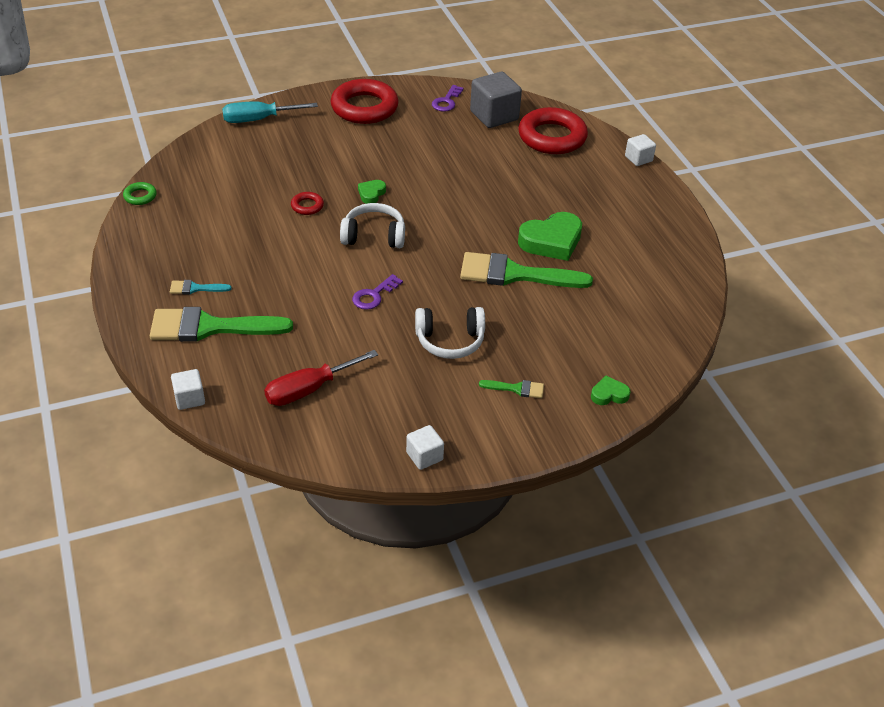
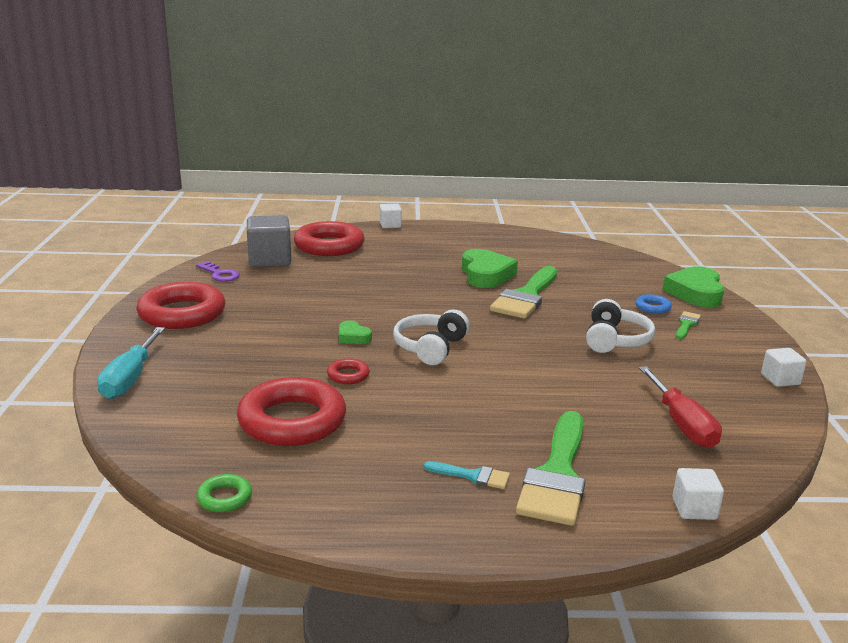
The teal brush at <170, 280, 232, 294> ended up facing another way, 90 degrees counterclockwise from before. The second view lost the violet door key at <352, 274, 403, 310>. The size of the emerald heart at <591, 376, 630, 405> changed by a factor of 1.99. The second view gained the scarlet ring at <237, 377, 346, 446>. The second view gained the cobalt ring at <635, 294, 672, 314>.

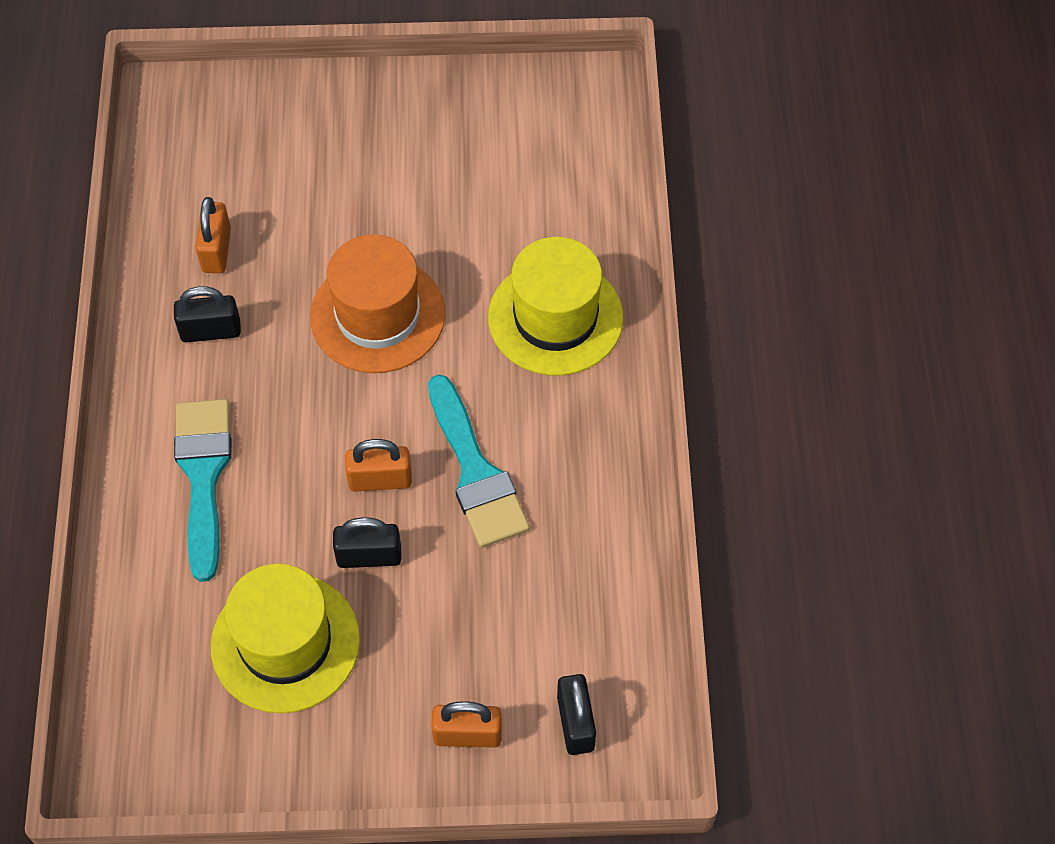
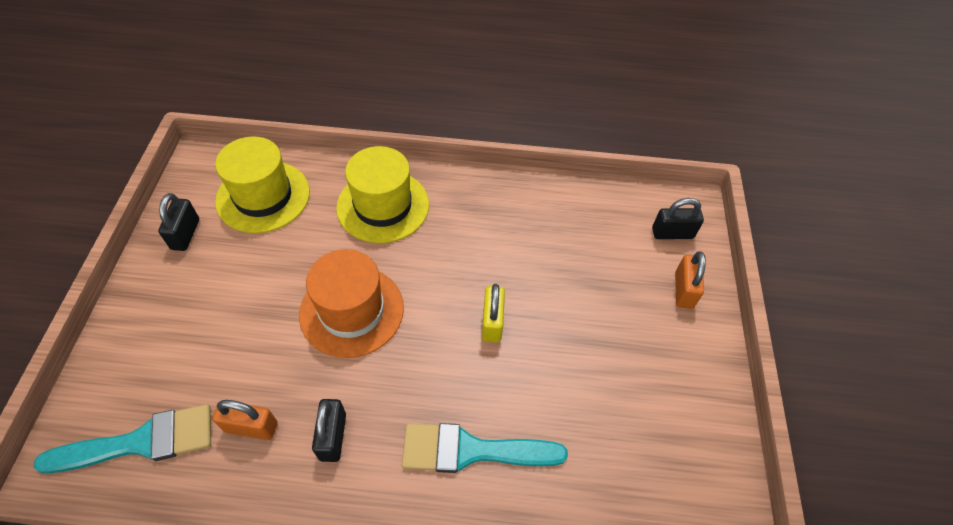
The yellow hat ended up elsewhere, having gone from <211, 564, 360, 713> to <215, 137, 310, 233>. The black padlock ended up elsewhere, having gone from <333, 517, 401, 568> to <158, 193, 199, 251>. What was the orange padlock at <345, 439, 412, 492> turned into the yellow padlock at <482, 284, 505, 343>. The teal brush ended up elsewhere, having gone from <428, 374, 530, 548> to <34, 404, 211, 473>.

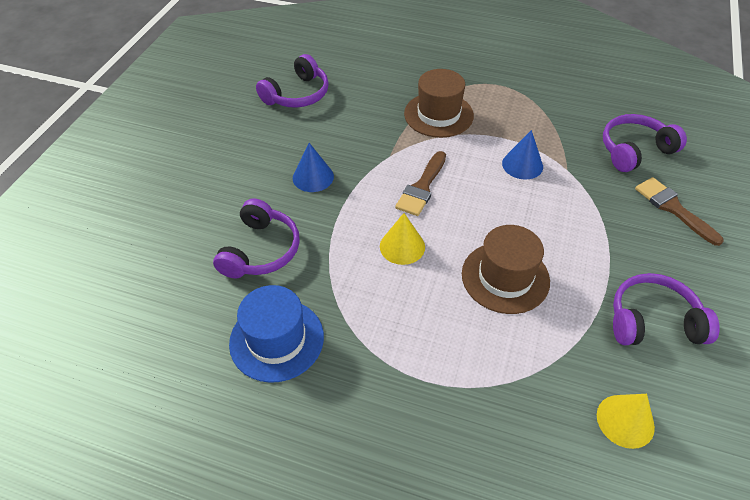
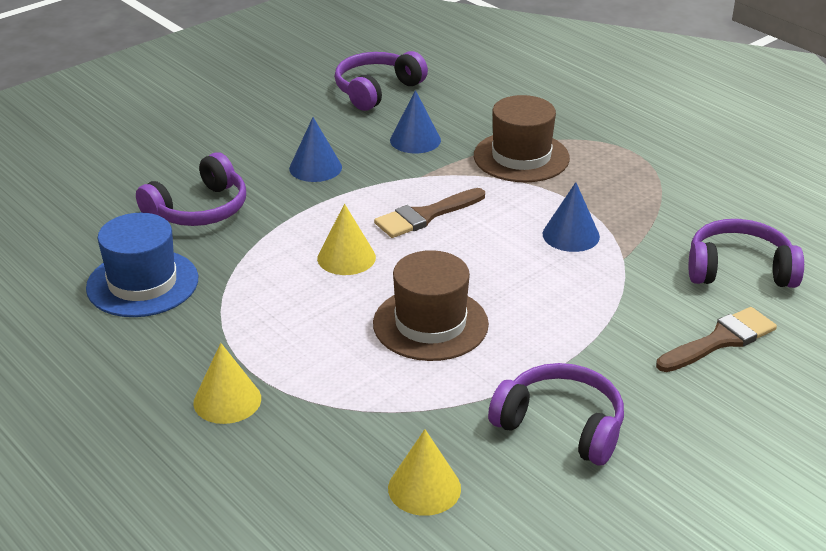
The violet headset at <256, 54, 329, 108> ended up facing another way, 150 degrees clockwise from before. The brown brush at <635, 177, 724, 246> ended up facing another way, 60 degrees clockwise from before. The second view gained the yellow solid cone at <194, 343, 261, 424>. The second view gained the cobalt solid cone at <390, 90, 441, 153>.

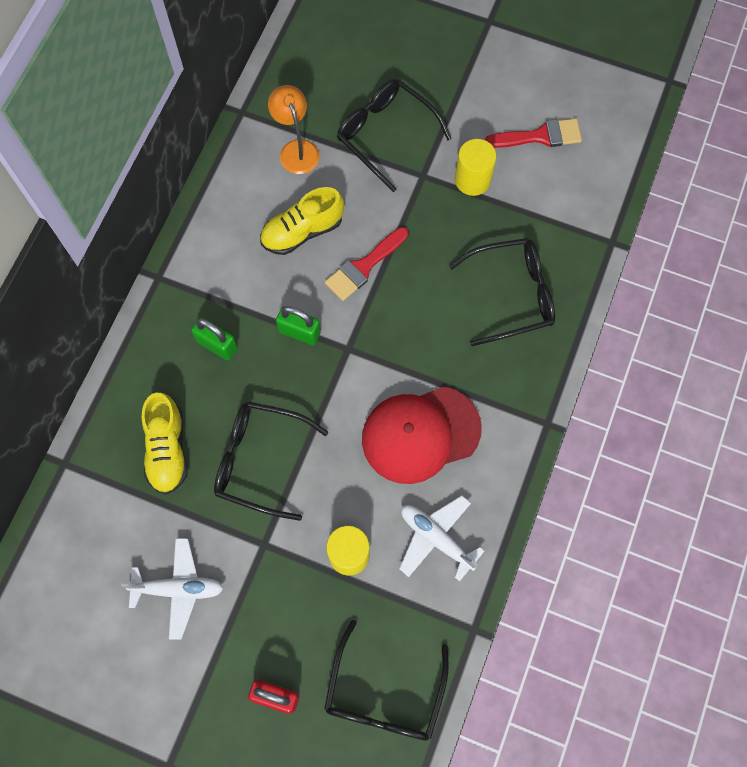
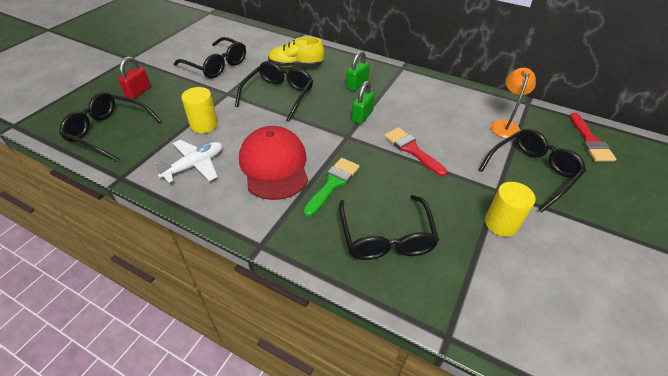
Where the white plane stood at <121, 538, 223, 639>, the black glasses came to stand at <174, 37, 246, 78>. The second view lost the yellow sneaker at <260, 187, 344, 255>. The orange lamp at <268, 85, 319, 174> ended up facing another way, 60 degrees counterclockwise from before. The scarlet brush ended up elsewhere, having gone from <485, 118, 582, 148> to <570, 113, 616, 161>. The second view gained the emerald brush at <303, 158, 360, 217>.

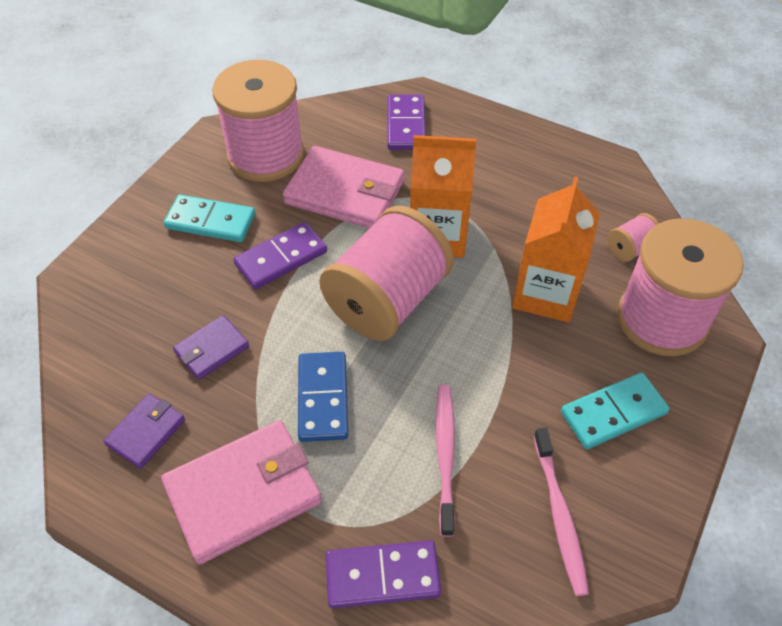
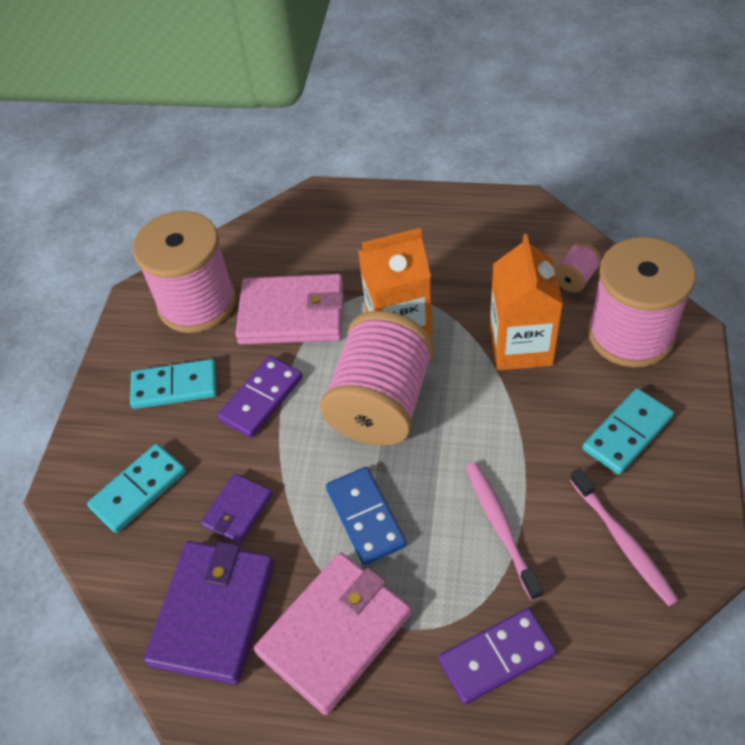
The size of the violet card wallet at <104, 394, 185, 469> changed by a factor of 1.91. The second view lost the violet domino tile at <388, 94, 426, 150>. The second view gained the teal domino tile at <87, 443, 186, 533>.

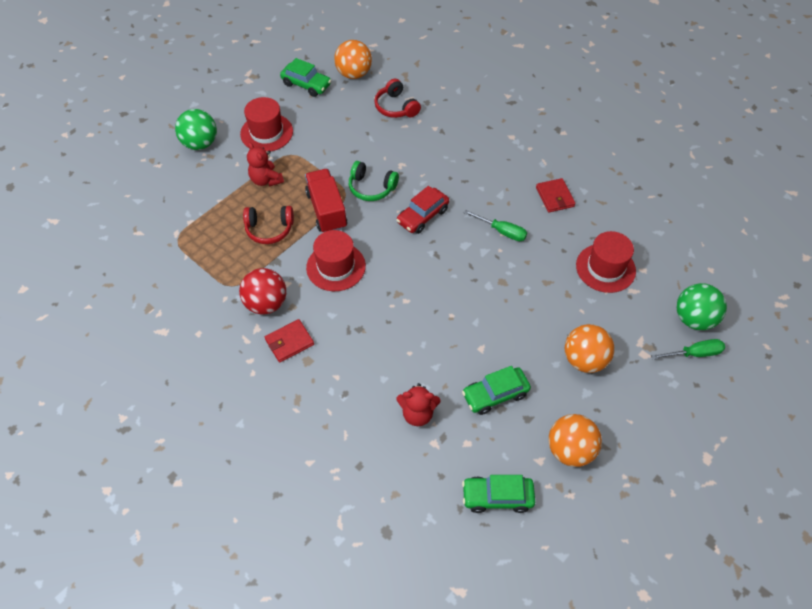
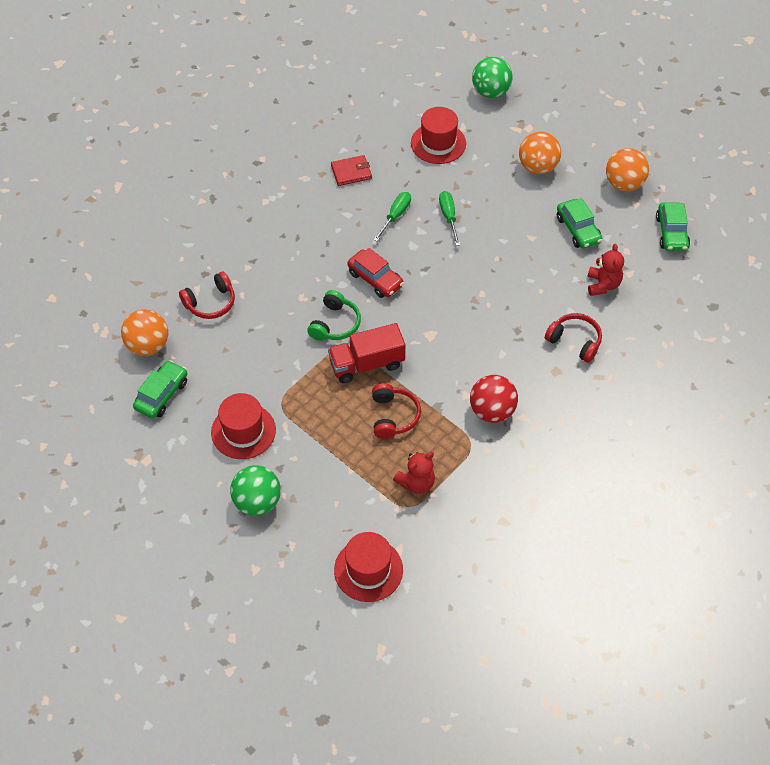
The scarlet teddy ended up elsewhere, having gone from <247, 142, 284, 186> to <393, 452, 435, 494>. The second view lost the scarlet card wallet at <265, 319, 314, 363>. The scarlet hat ended up elsewhere, having gone from <306, 230, 366, 291> to <334, 532, 403, 602>. The emerald flat screwdriver ended up elsewhere, having gone from <651, 339, 725, 359> to <439, 191, 460, 246>. The second view gained the scarlet headset at <545, 313, 602, 363>.

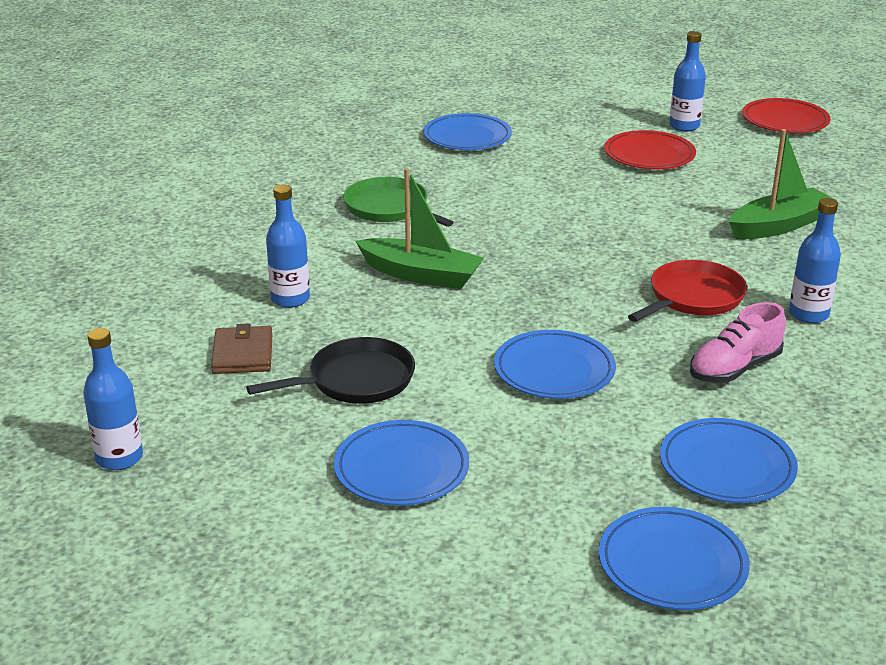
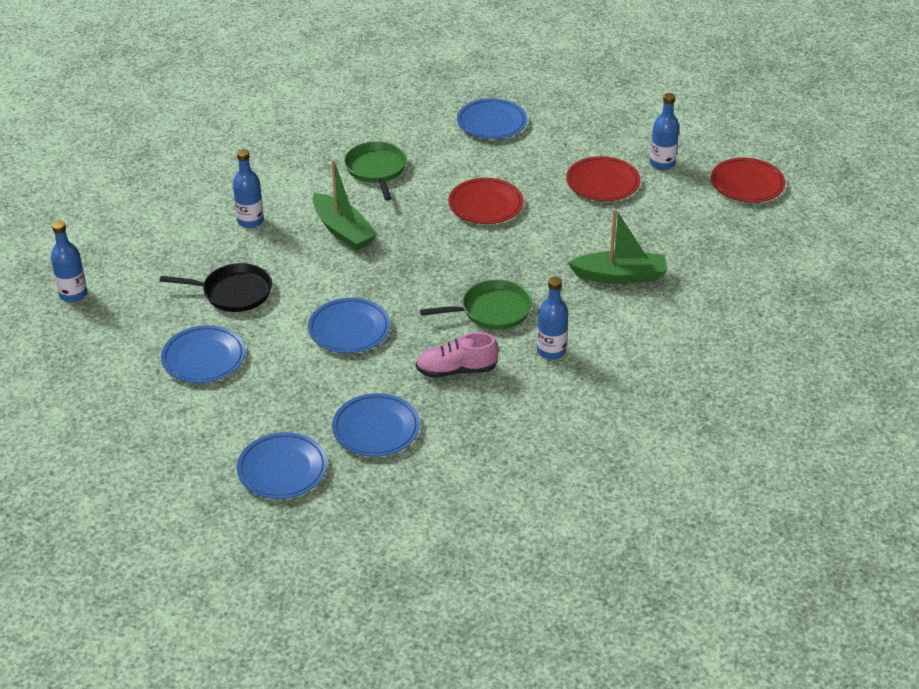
The second view lost the brown card wallet at <211, 323, 273, 374>. What was the scarlet frying pan at <628, 260, 747, 322> turned into the emerald frying pan at <420, 280, 532, 330>. The second view gained the scarlet dinner plate at <449, 178, 524, 224>.

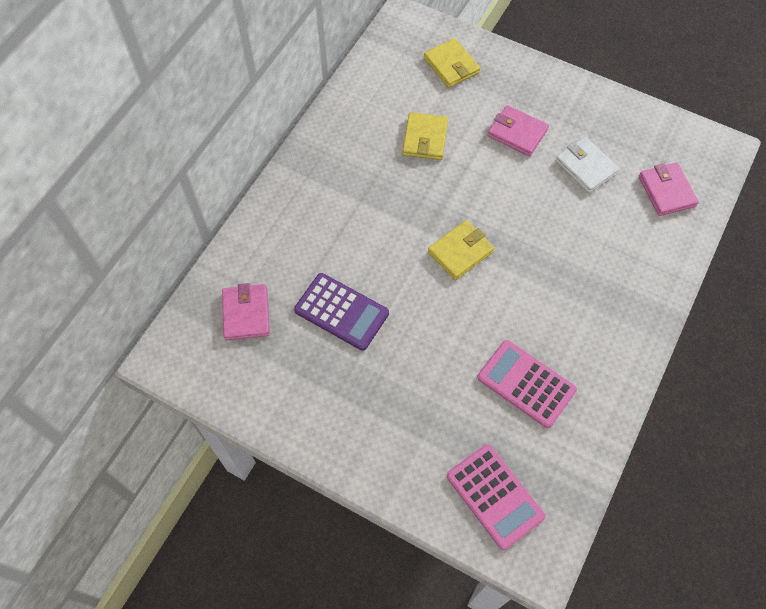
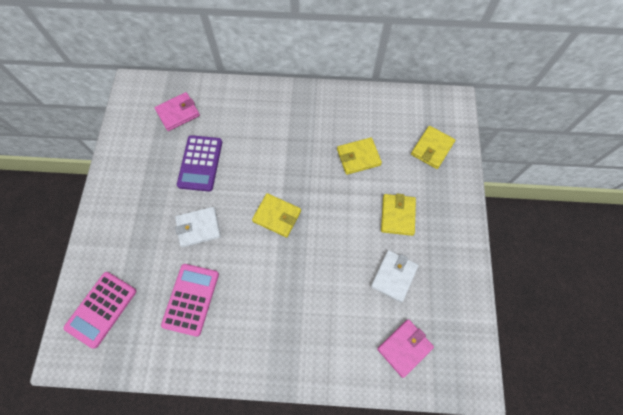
What was the rosy card wallet at <488, 105, 549, 156> turned into the yellow card wallet at <381, 193, 416, 236>. The second view gained the white card wallet at <175, 207, 221, 247>.

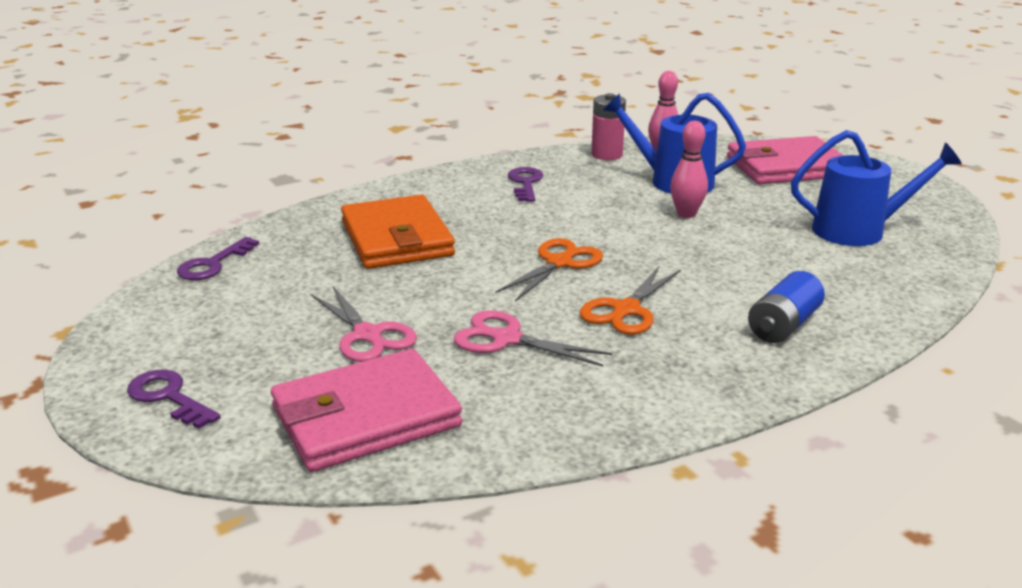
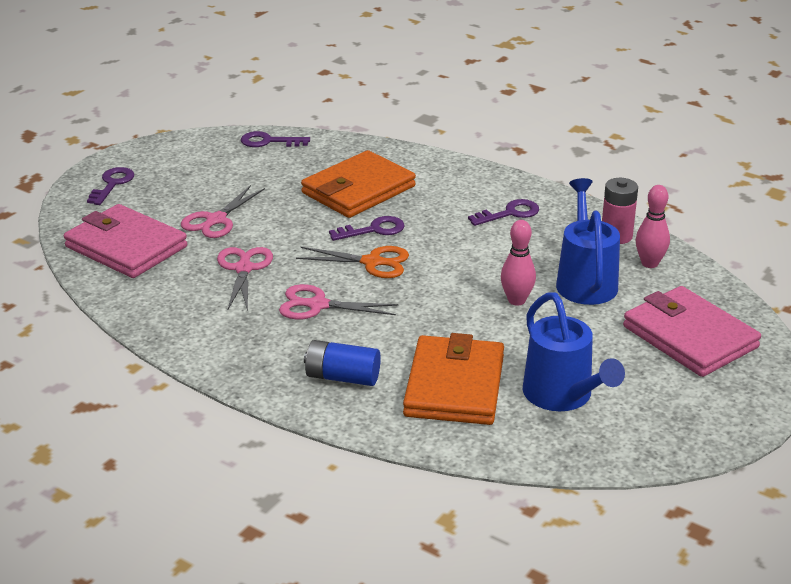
What was the orange scissors at <580, 265, 681, 335> turned into the rosy scissors at <279, 284, 399, 320>. The second view gained the violet door key at <329, 216, 405, 241>. The second view gained the orange card wallet at <403, 333, 504, 425>.

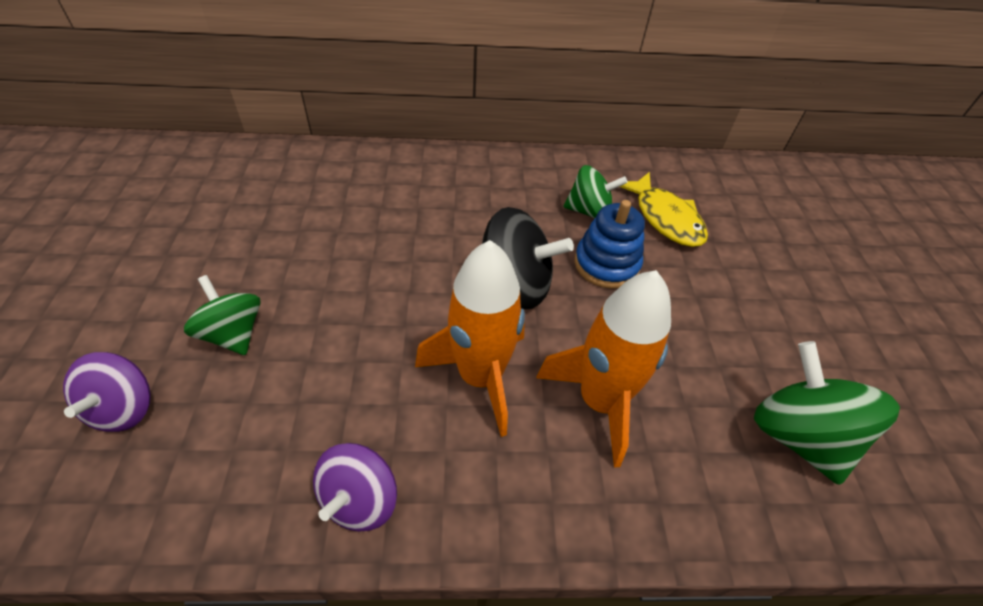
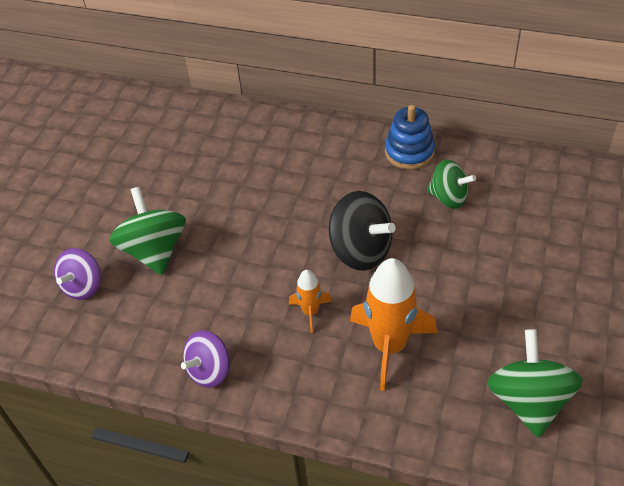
The size of the emerald spinning top at <184, 275, 261, 355> changed by a factor of 1.50. The size of the orange spaceship at <415, 240, 525, 437> changed by a factor of 0.51. The cobalt stacking toy ended up elsewhere, having gone from <574, 200, 645, 289> to <385, 105, 435, 169>. The second view lost the yellow fish figure at <619, 172, 708, 247>.

